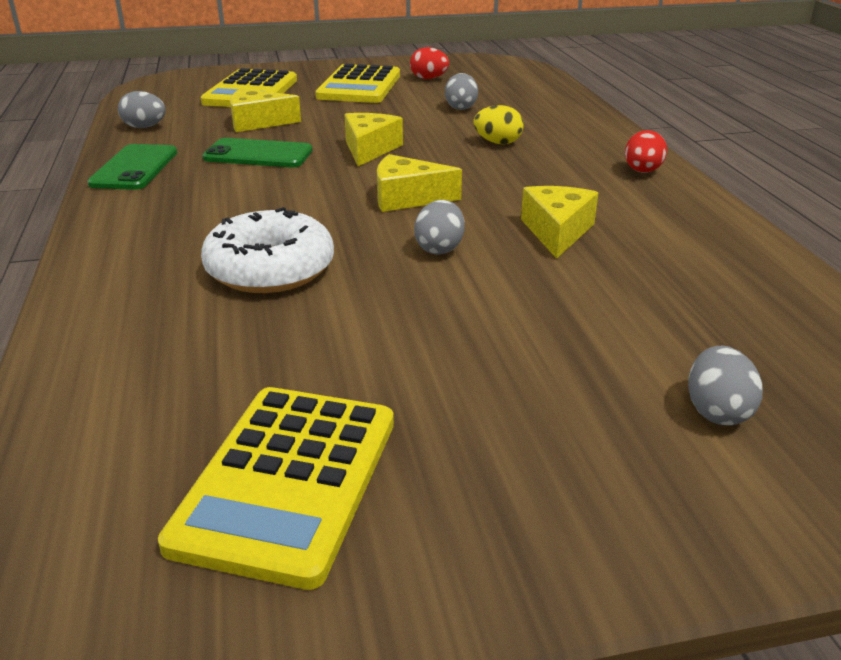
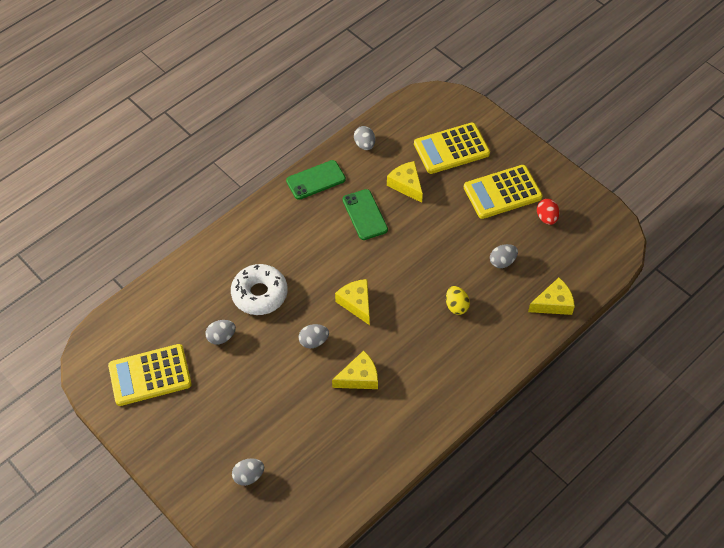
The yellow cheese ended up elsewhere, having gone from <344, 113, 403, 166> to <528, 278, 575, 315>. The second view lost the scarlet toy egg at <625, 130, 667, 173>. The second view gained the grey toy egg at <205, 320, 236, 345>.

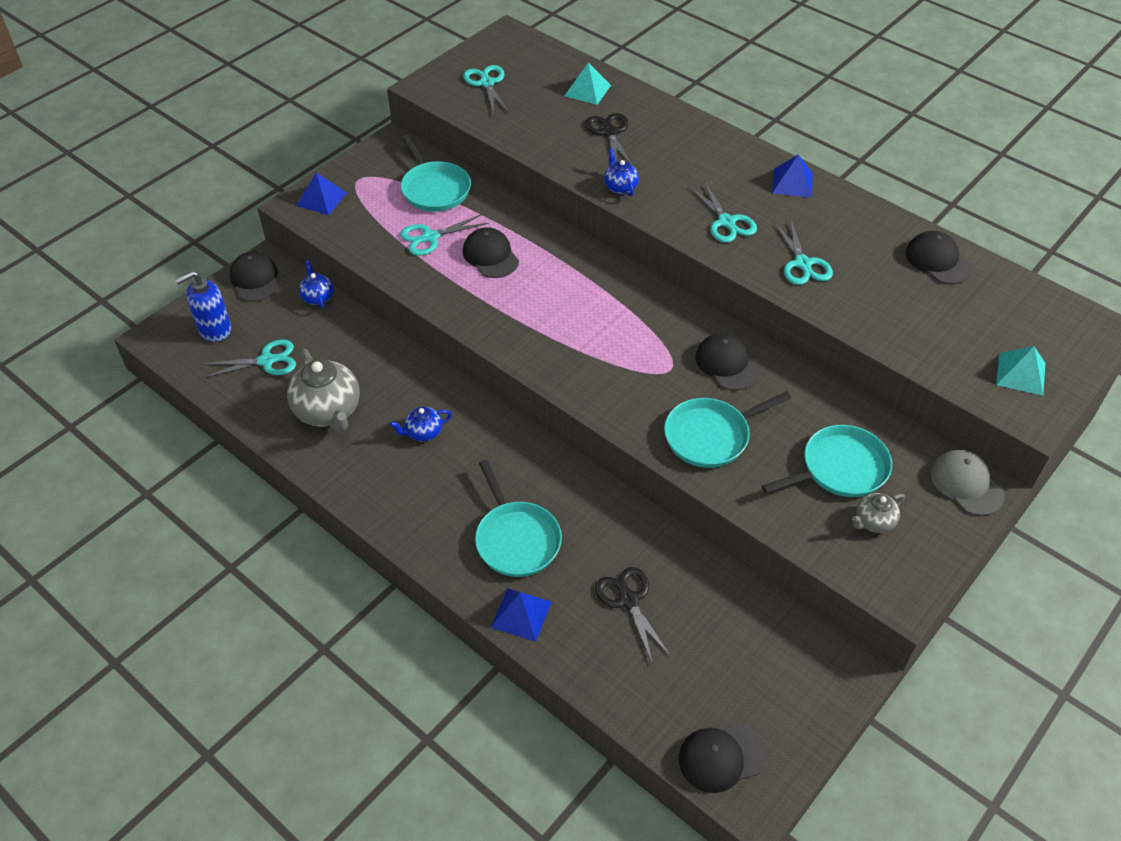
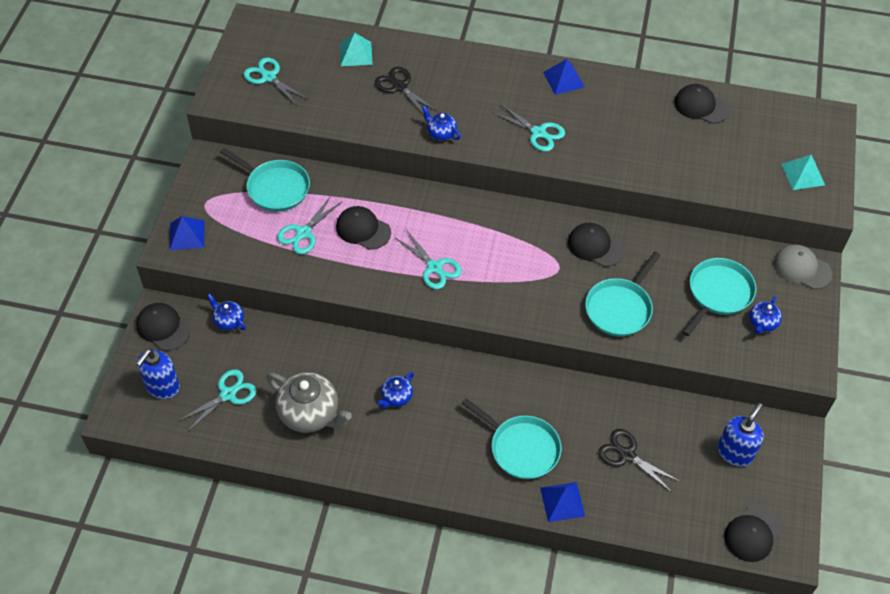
The teal scissors ended up elsewhere, having gone from <774, 218, 833, 285> to <395, 230, 462, 290>. What was the grey teapot at <852, 493, 905, 533> turned into the cobalt teapot at <749, 296, 782, 335>. The second view gained the cobalt soap dispenser at <718, 403, 764, 467>.

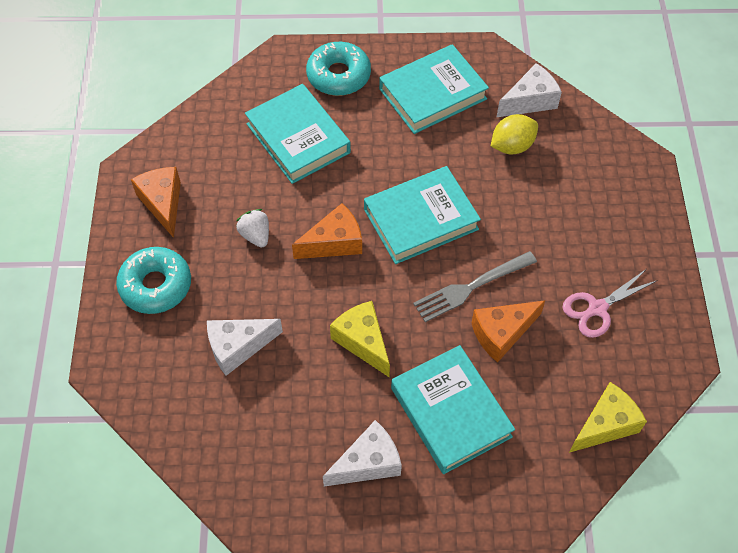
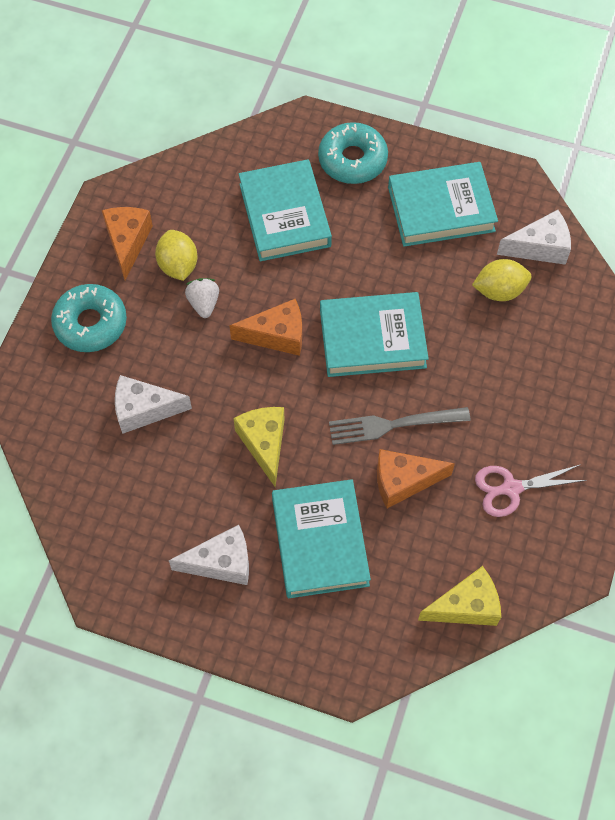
The second view gained the yellow citrus fruit at <155, 230, 197, 281>.

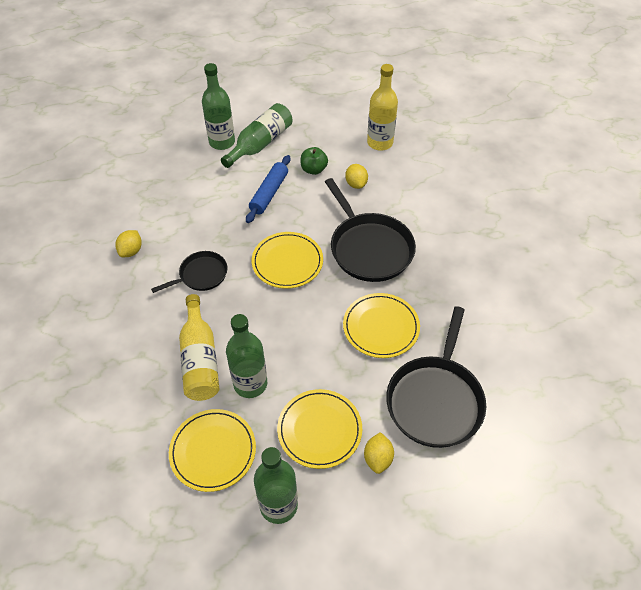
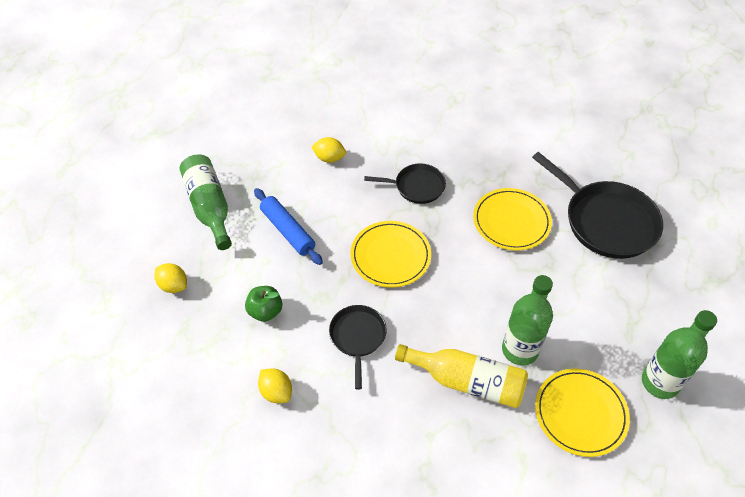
The second view lost the emerald flask at <202, 63, 235, 150>. The second view lost the yellow dinner plate at <277, 389, 362, 469>. The emerald apple ended up elsewhere, having gone from <300, 147, 328, 175> to <245, 286, 282, 322>. The size of the black frying pan at <325, 178, 416, 282> changed by a factor of 0.56. The yellow citrus fruit ended up elsewhere, having gone from <364, 432, 394, 474> to <155, 263, 187, 293>. The second view lost the yellow flask at <367, 64, 398, 151>.

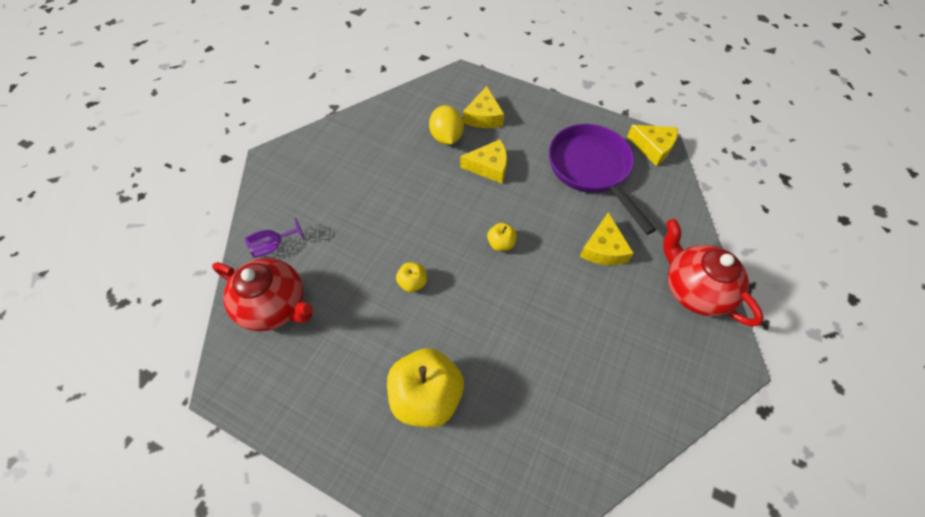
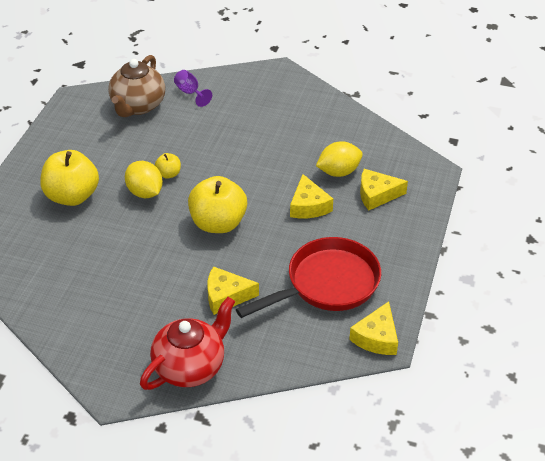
What was the scarlet teapot at <212, 258, 313, 331> turned into the brown teapot at <108, 55, 165, 117>. The size of the yellow apple at <487, 223, 517, 251> changed by a factor of 2.13. What was the violet frying pan at <549, 124, 656, 235> turned into the scarlet frying pan at <236, 237, 381, 318>. The second view gained the yellow citrus fruit at <125, 161, 163, 198>.

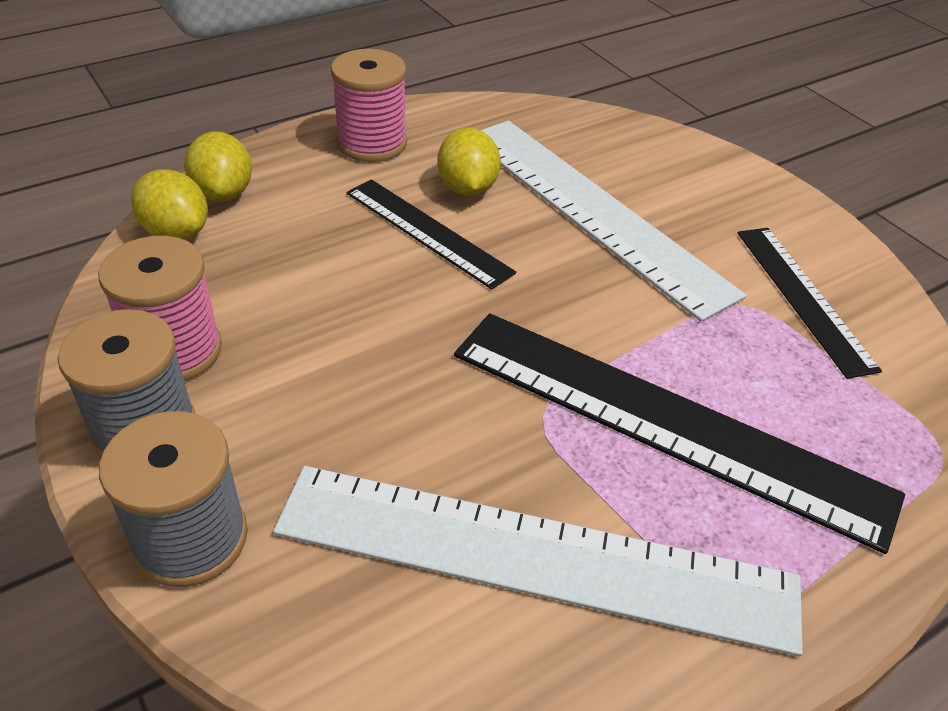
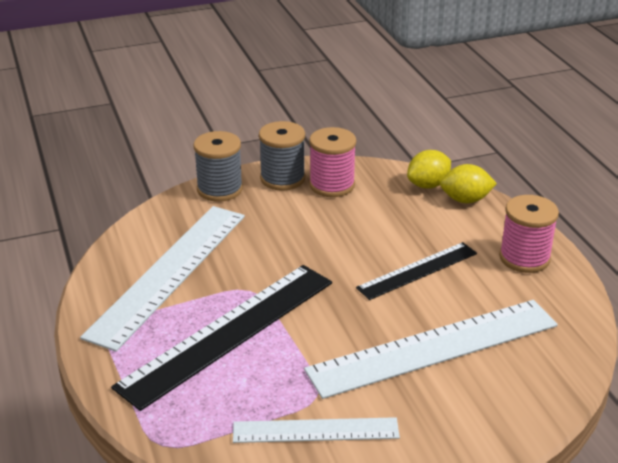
The second view lost the yellow citrus fruit at <438, 127, 501, 196>. What was the black straightedge at <738, 228, 882, 379> turned into the white straightedge at <233, 417, 400, 443>.

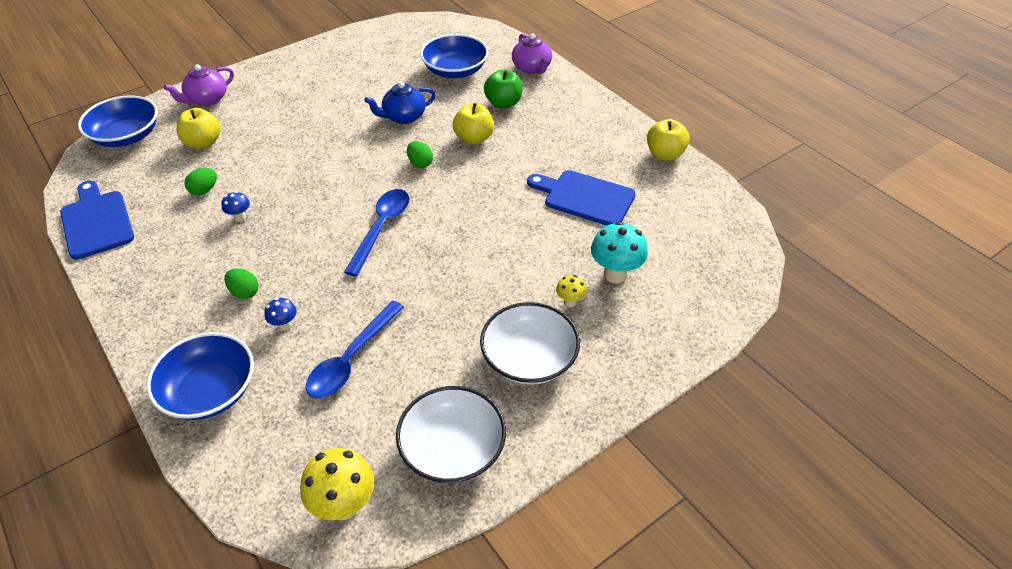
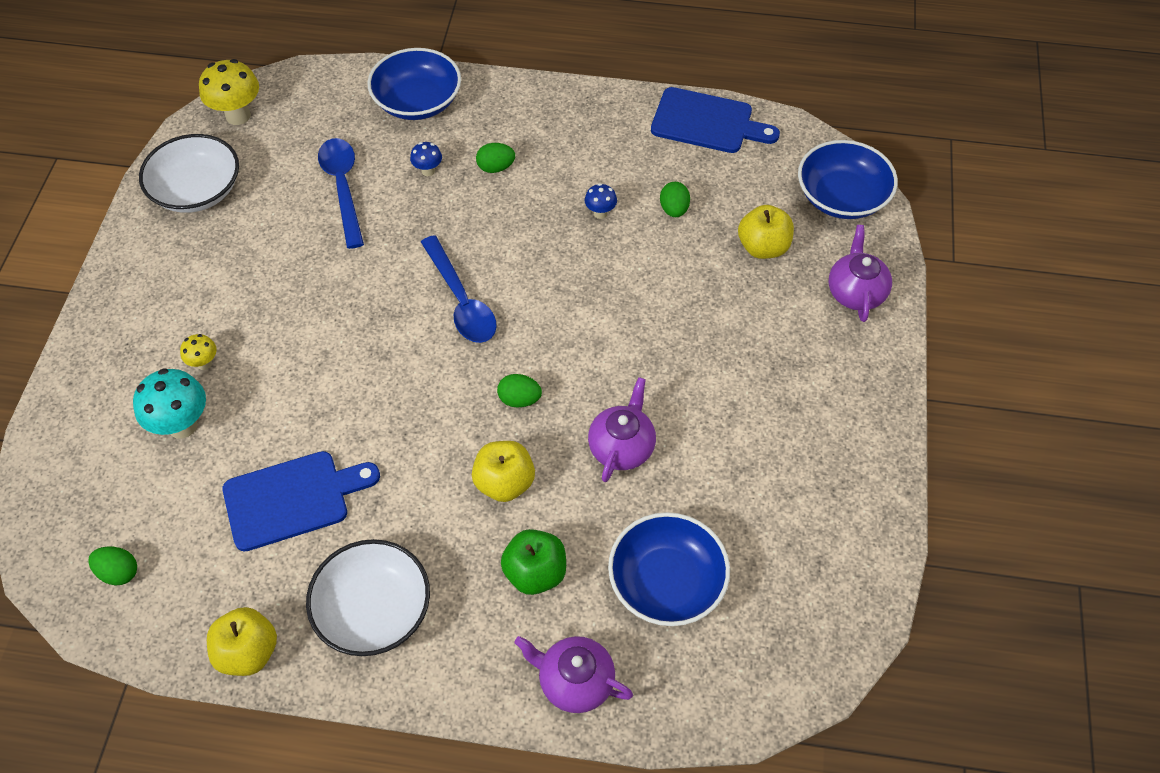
What was the cobalt teapot at <364, 82, 436, 124> turned into the violet teapot at <588, 377, 656, 482>. The white bowl ended up elsewhere, having gone from <480, 302, 580, 385> to <306, 539, 430, 656>. The second view gained the emerald toy egg at <88, 546, 137, 586>.

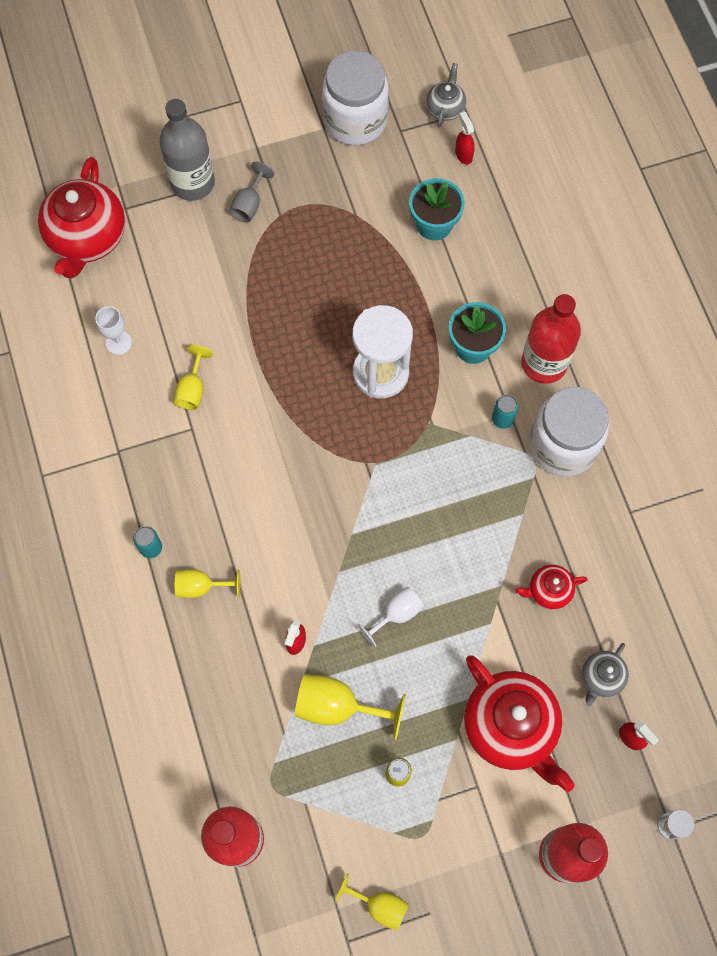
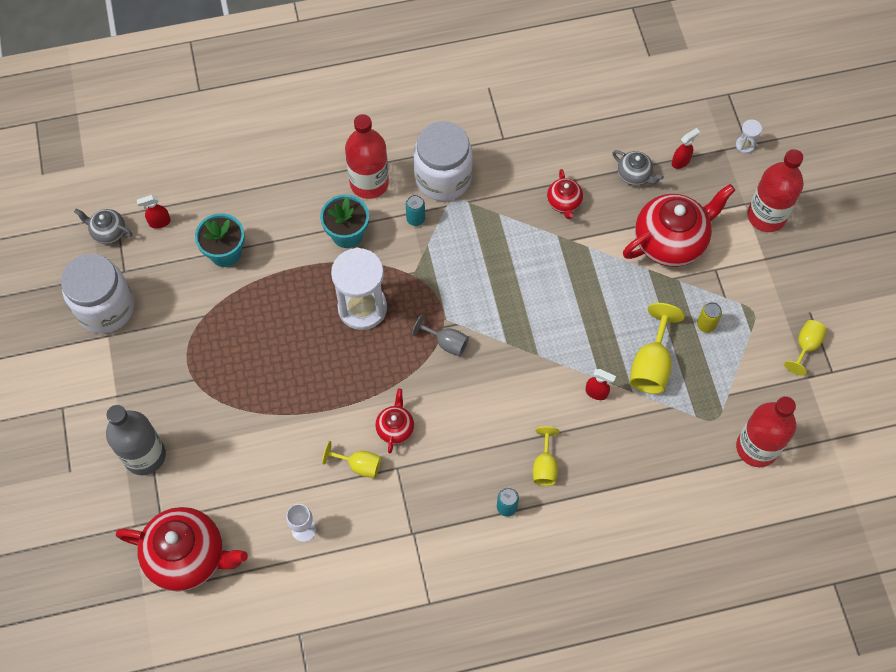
The grey wine glass ended up elsewhere, having gone from <229, 162, 274, 223> to <412, 314, 469, 356>. The second view lost the white wine glass at <358, 587, 424, 647>. The second view gained the scarlet teapot at <375, 388, 414, 453>.

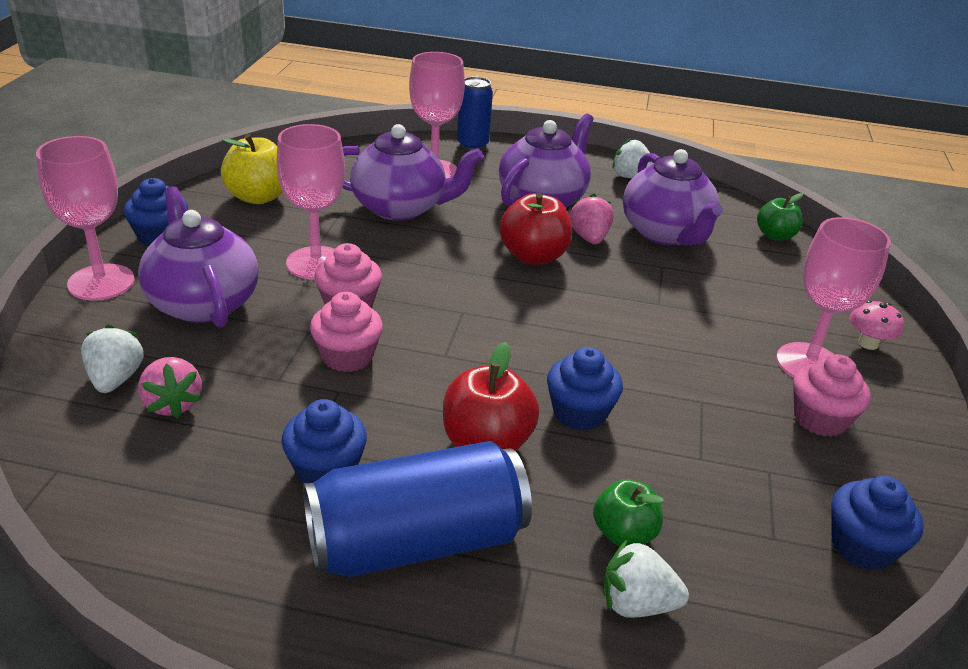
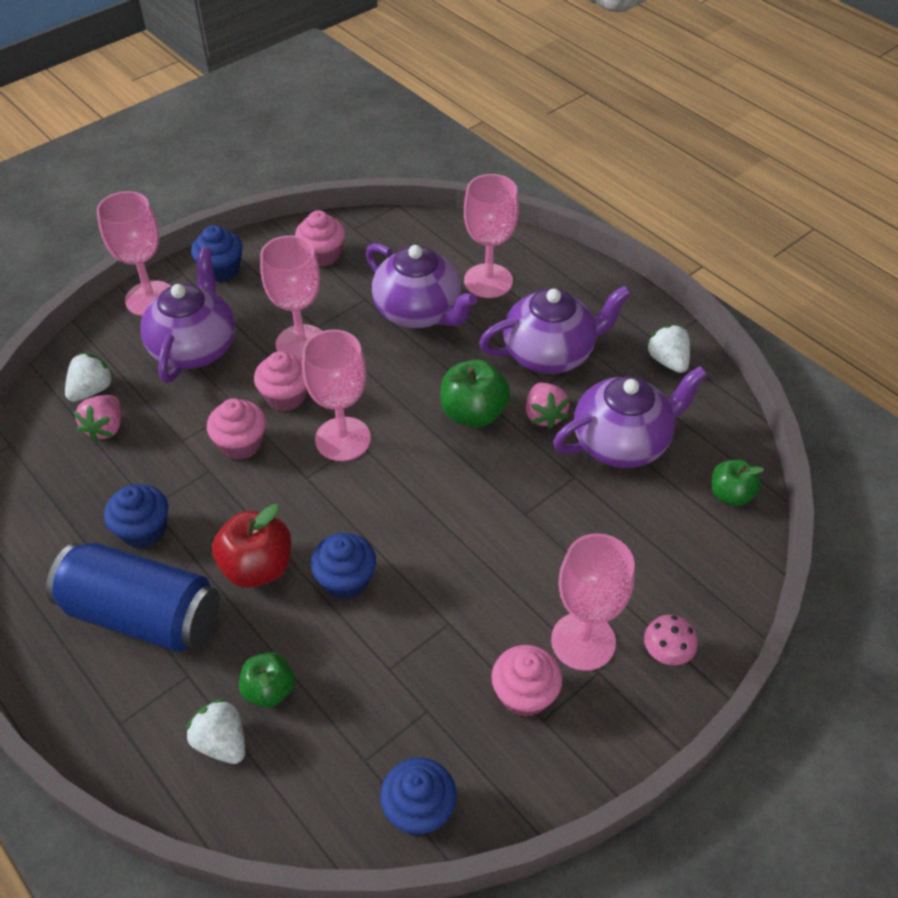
Where the yellow apple stood at <221, 134, 283, 204>, the rosy cupcake came to stand at <295, 210, 345, 267>. The second view lost the cobalt tin at <457, 76, 493, 151>. What was the scarlet apple at <499, 193, 572, 265> turned into the emerald apple at <441, 359, 510, 428>. The rosy toy strawberry at <569, 194, 614, 244> ended up facing another way, 135 degrees clockwise from before. The violet teapot at <623, 149, 723, 245> ended up facing another way, 135 degrees counterclockwise from before. The second view gained the rosy wine glass at <302, 330, 371, 461>.

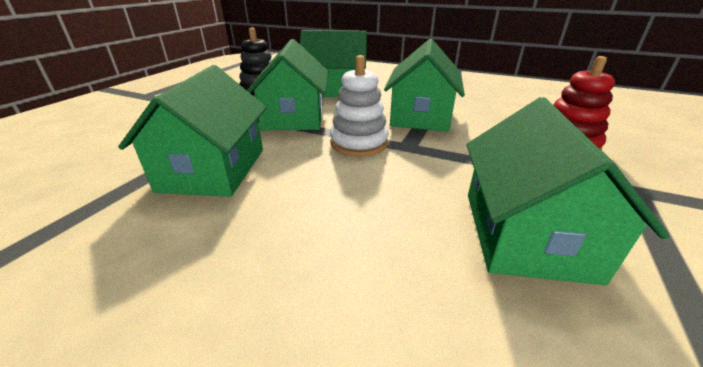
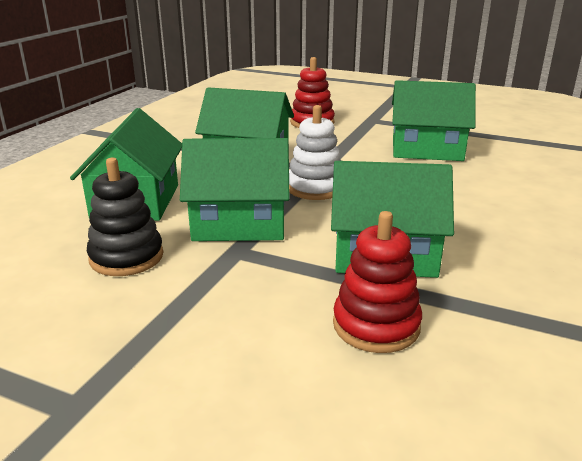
The second view gained the scarlet stacking toy at <333, 211, 422, 353>.

